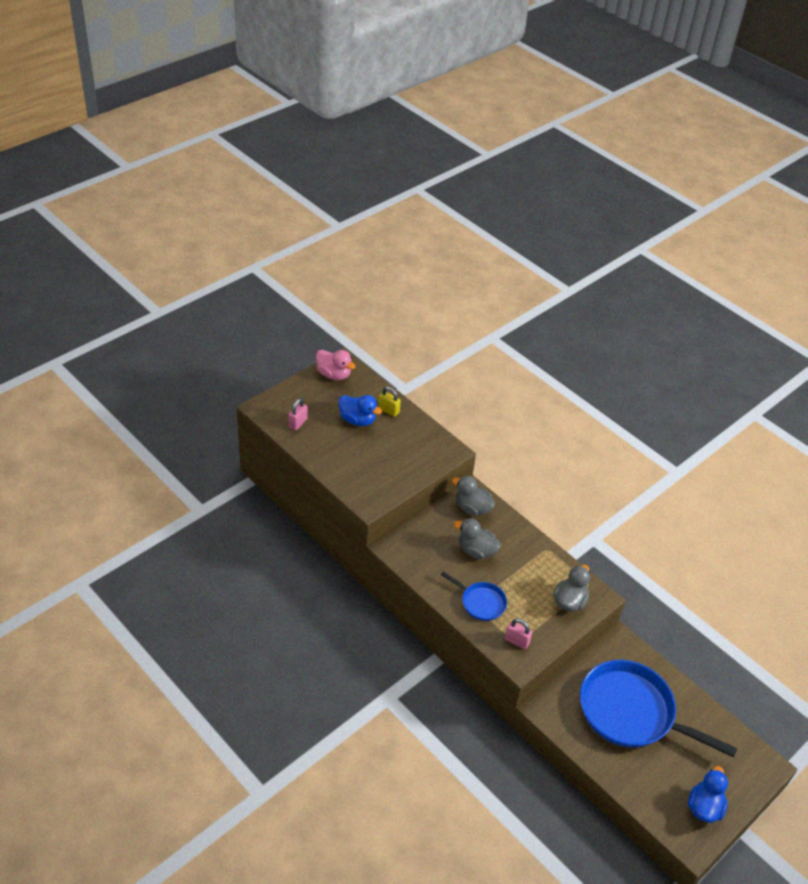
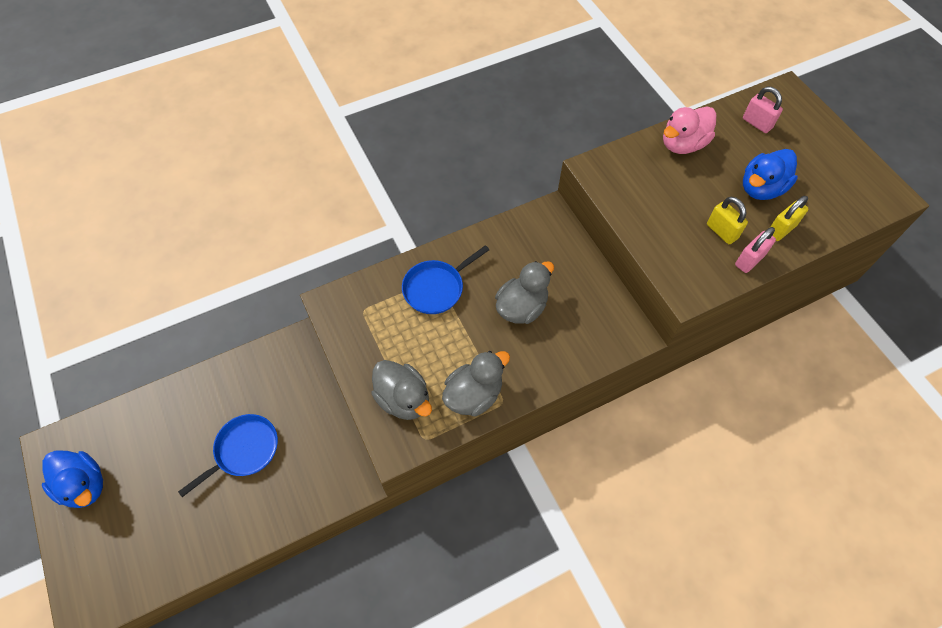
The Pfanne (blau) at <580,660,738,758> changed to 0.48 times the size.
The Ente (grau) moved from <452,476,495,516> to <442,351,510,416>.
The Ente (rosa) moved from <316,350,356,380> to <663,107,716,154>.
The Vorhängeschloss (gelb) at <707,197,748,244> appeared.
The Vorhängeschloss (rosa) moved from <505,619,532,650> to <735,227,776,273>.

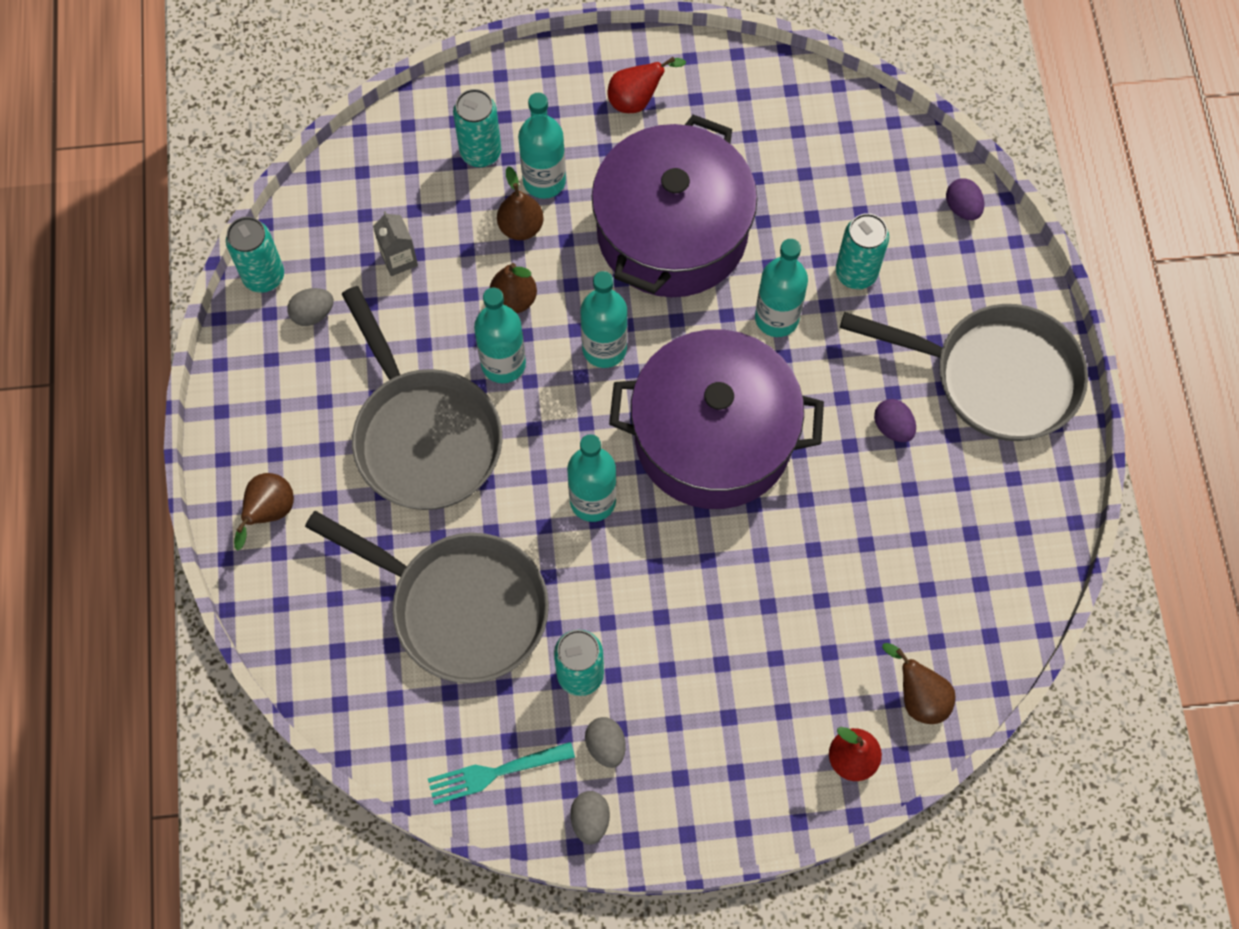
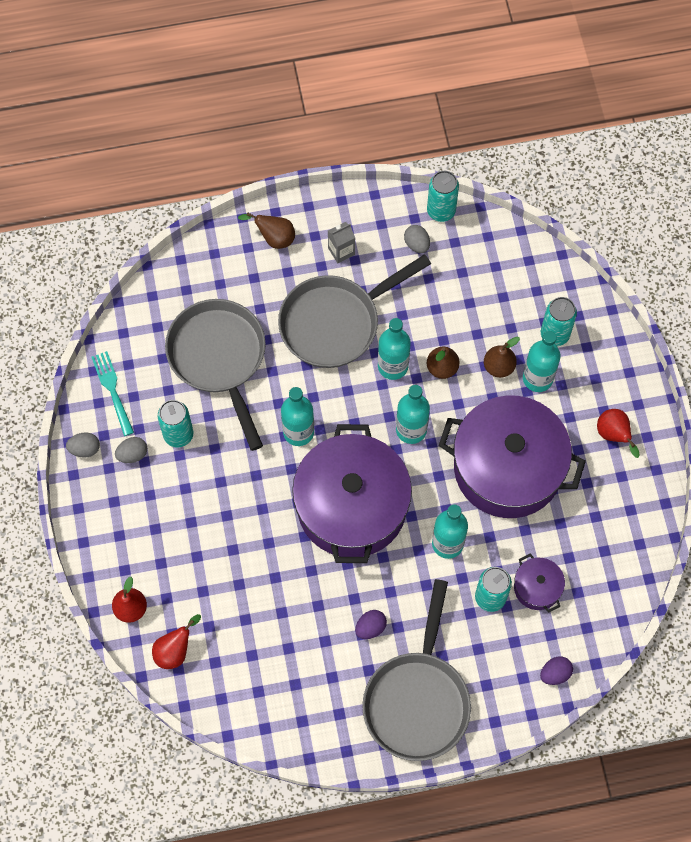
The Birne (braun) at <882,643,956,724> became the Birne (rot) at <152,614,201,669>.
The Pfanne (grau) at <305,511,549,683> turned 135 degrees clockwise.
The Getränkekarton (grau) moved from <373,211,418,276> to <328,222,355,263>.
The Kochtopf (lila) at <514,554,565,612> appeared.

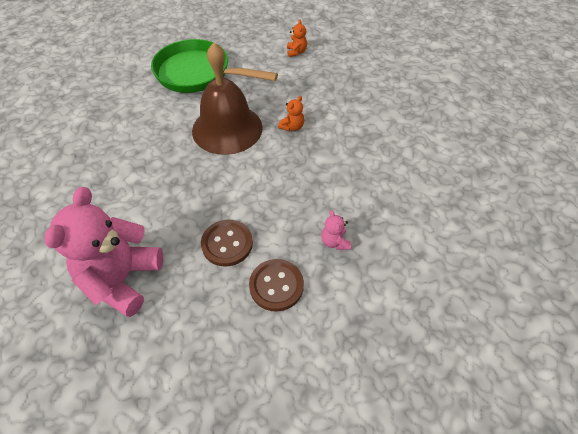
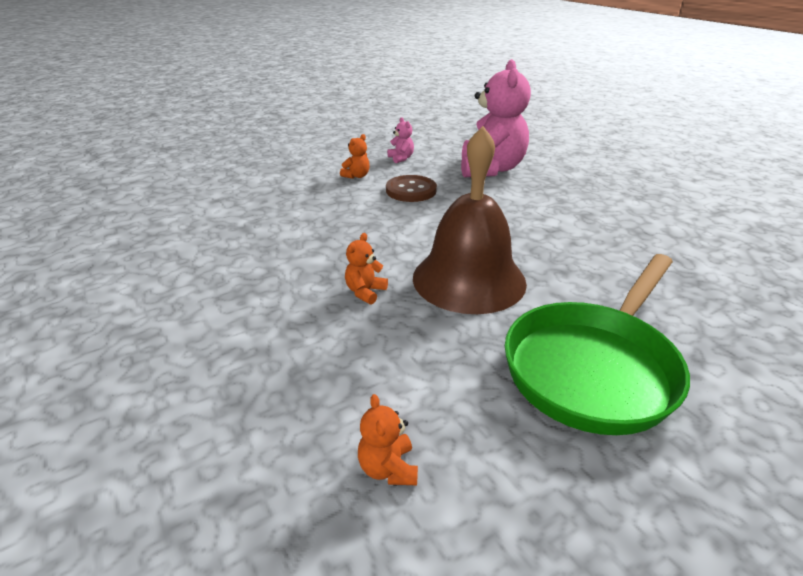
The Knopf (braun) at <249,259,304,311> was replaced by the Teddybär (orange) at <340,134,370,179>.
The Teddybär (rosa) moved from <321,210,351,250> to <387,117,414,163>.
The Pfanne (grün) at <151,39,278,93> turned 120 degrees clockwise.

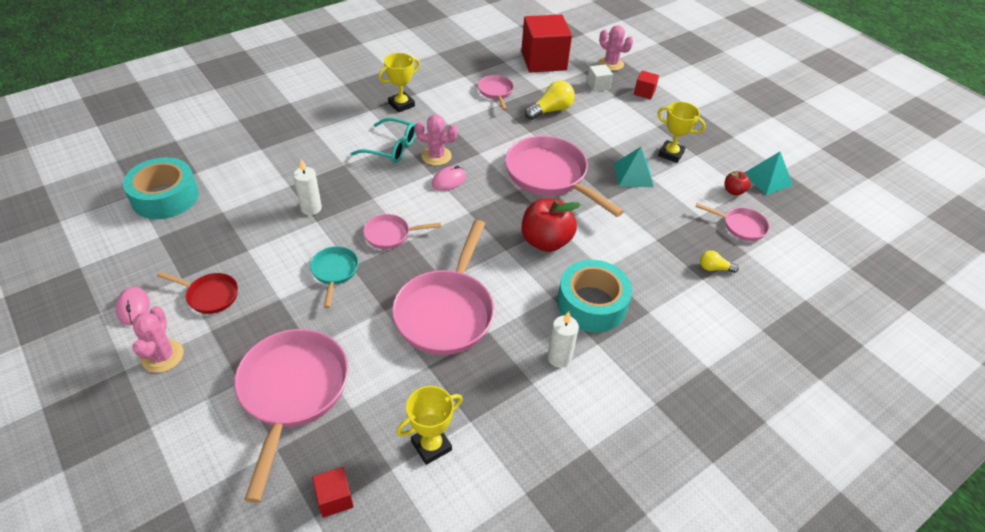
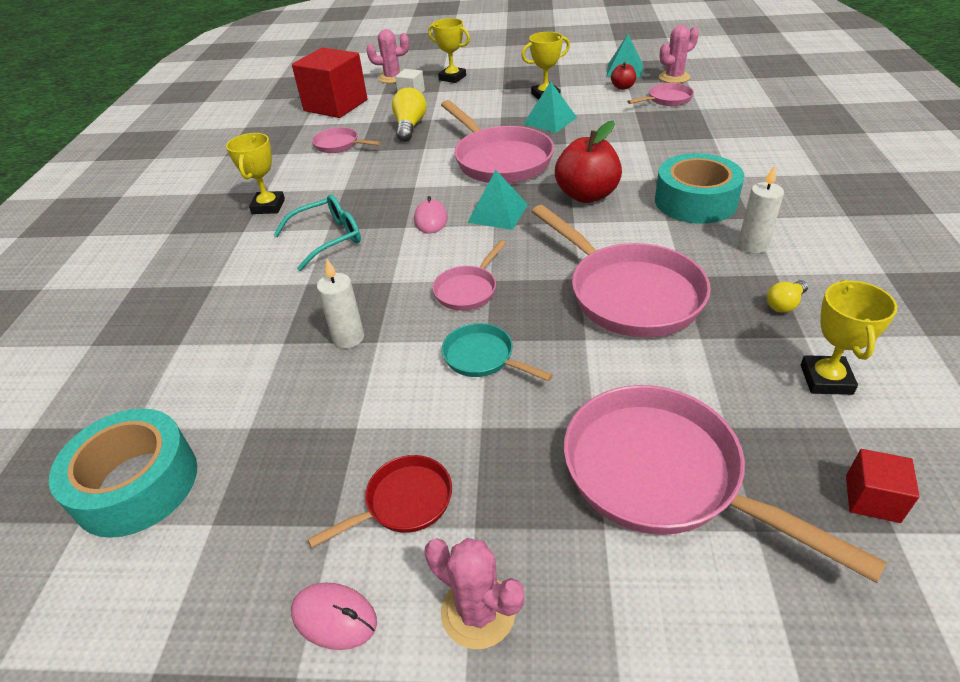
The Kubus (rot) at <634,71,659,99> was replaced by the Pokal (gelb) at <428,18,470,83>.
The Pfanne (rosa) at <505,136,624,217> turned 120 degrees counterclockwise.
The Pyramide (türkis) at <467,170,528,230> appeared.
The Kaktus (rosa) moved from <415,115,458,166> to <659,25,699,83>.
The Glühbirne (gelb) moved from <700,250,739,273> to <767,280,808,313>.

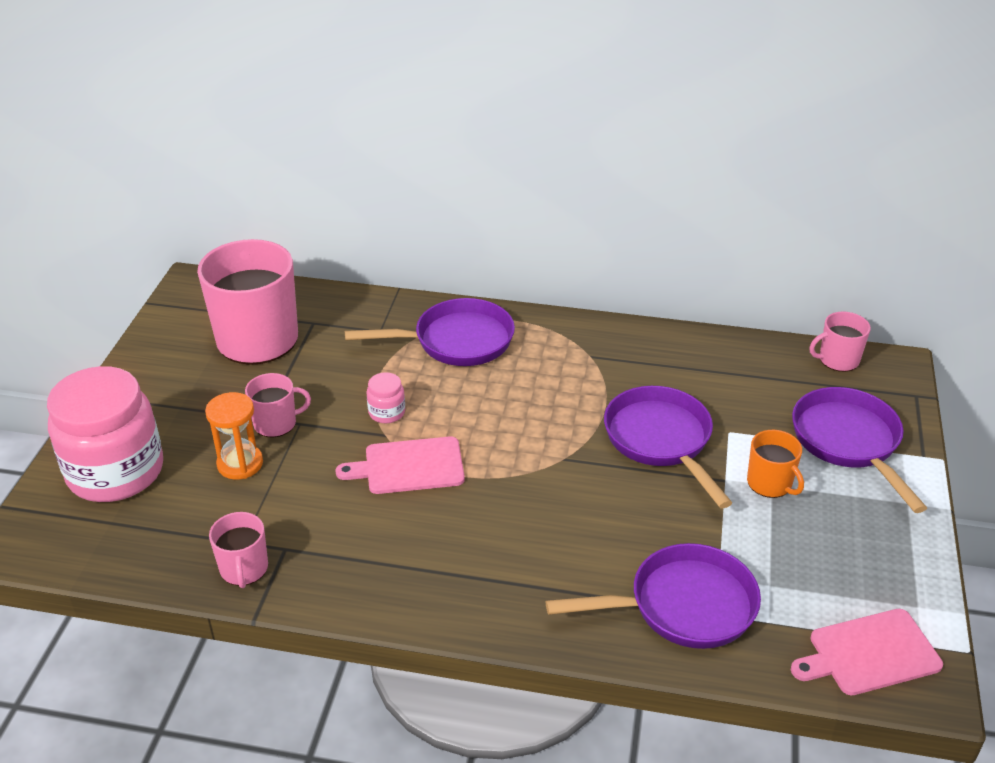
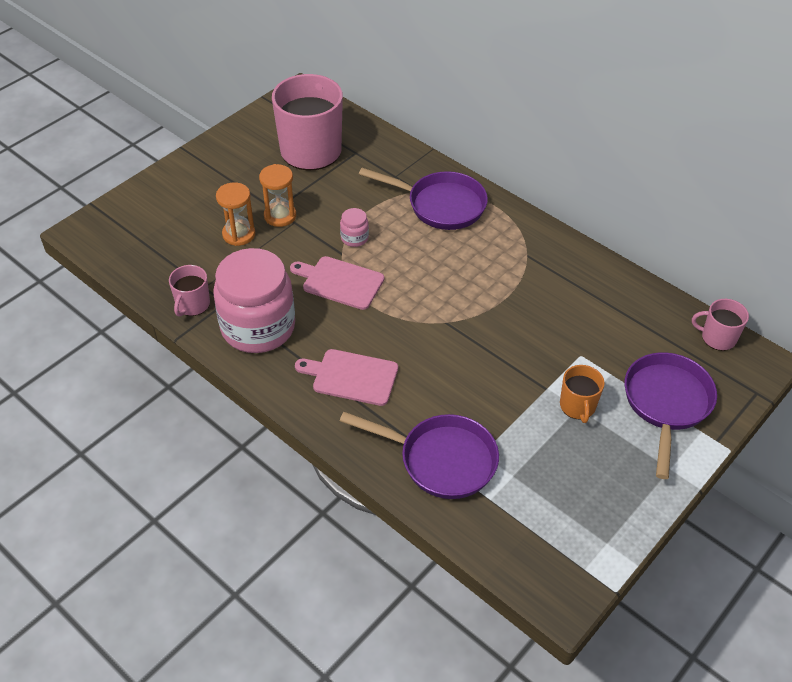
The Einmachglas (rosa) moved from <47,366,163,502> to <213,248,295,353>.
The Tasse (rosa) at <245,373,311,438> was replaced by the Sanduhr (orange) at <259,164,296,227>.
The Schneidebrett (rosa) moved from <791,609,943,695> to <295,349,398,406>.
The Pfanne (lila) at <604,386,732,508> disappeared.

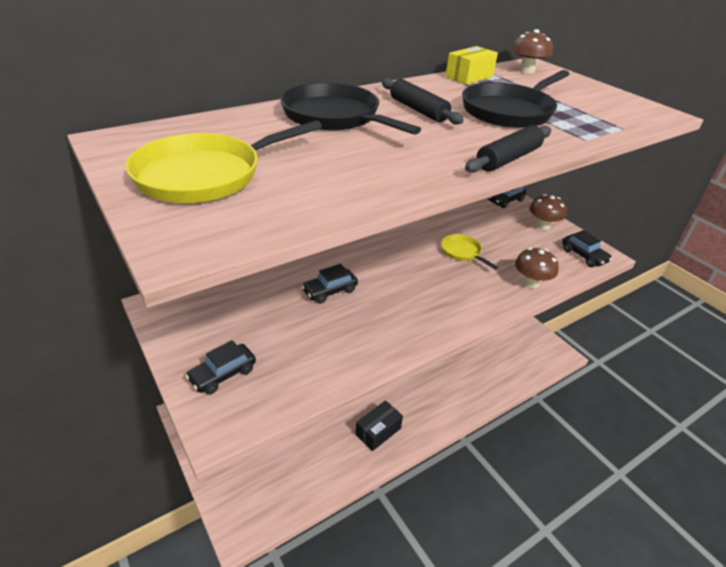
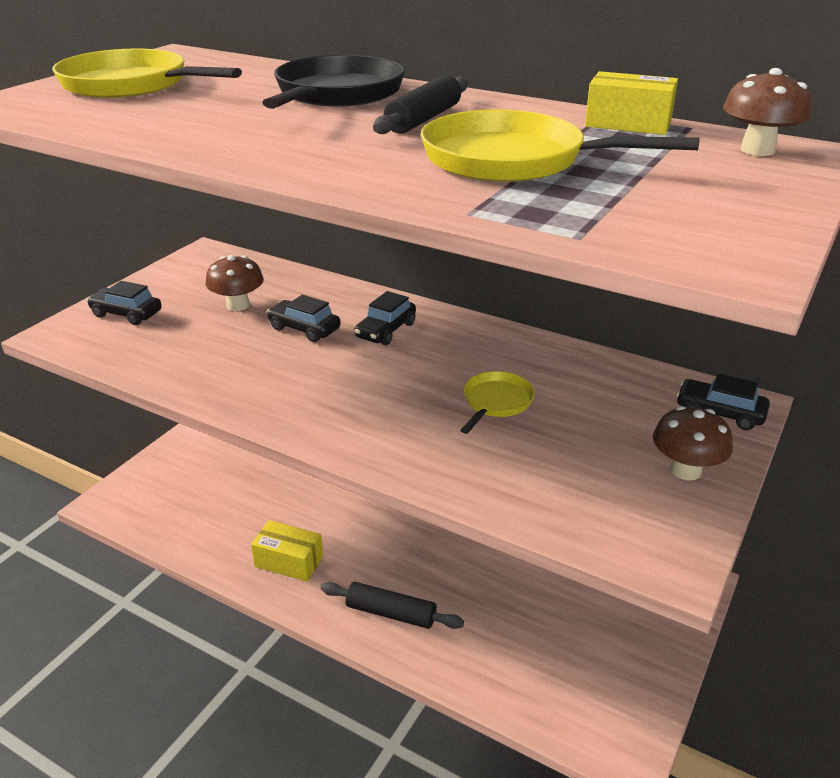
The Pilz (braun) moved from <515,248,559,288> to <206,255,264,311>.
The Schachtel (schwarz) at <355,400,403,451> became the Schachtel (gelb) at <251,520,323,582>.
The Nudelholz (schwarz) moved from <465,125,551,173> to <321,582,464,629>.
The Auto (schwarz) moved from <562,230,612,267> to <354,291,416,345>.
The Pfanne (schwarz) at <462,70,570,128> became the Pfanne (gelb) at <420,109,700,182>.

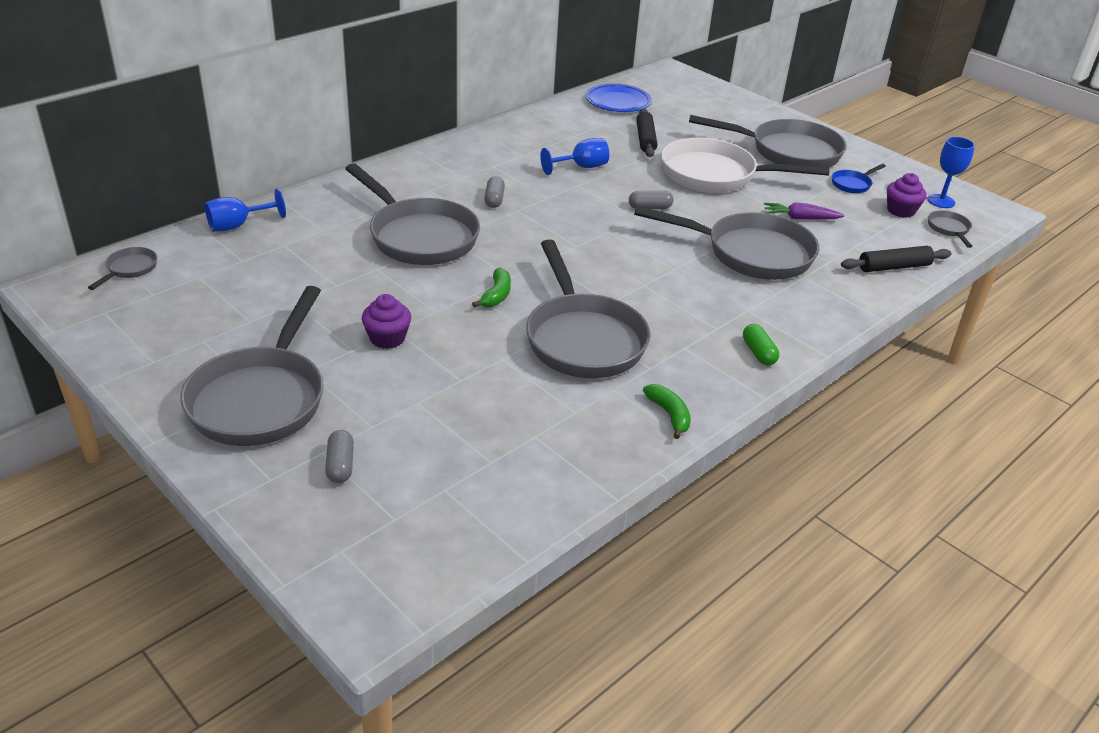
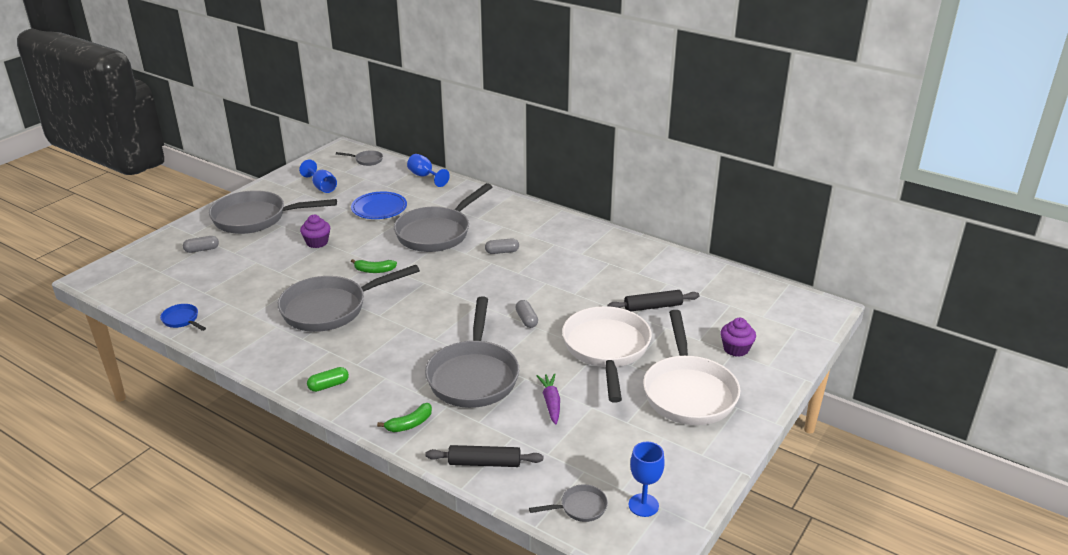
The Pfanne (blau) moved from <832,164,886,193> to <160,304,206,331>.
The Kelch (blau) moved from <540,138,609,175> to <299,160,337,193>.
The Teller (blau) moved from <586,84,652,112> to <351,191,407,219>.
The Banane (grün) moved from <643,384,691,439> to <377,403,432,432>.
The Nudelholz (schwarz) at <841,246,952,272> turned 60 degrees counterclockwise.
The Pfanne (grau) at <689,115,847,167> became the Pfanne (weiß) at <643,310,741,425>.
The Muffin (lila) moved from <887,173,927,218> to <721,318,756,357>.

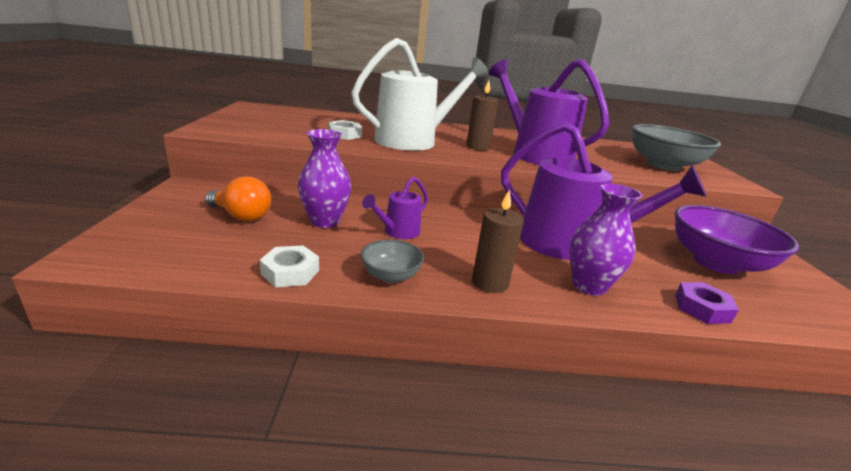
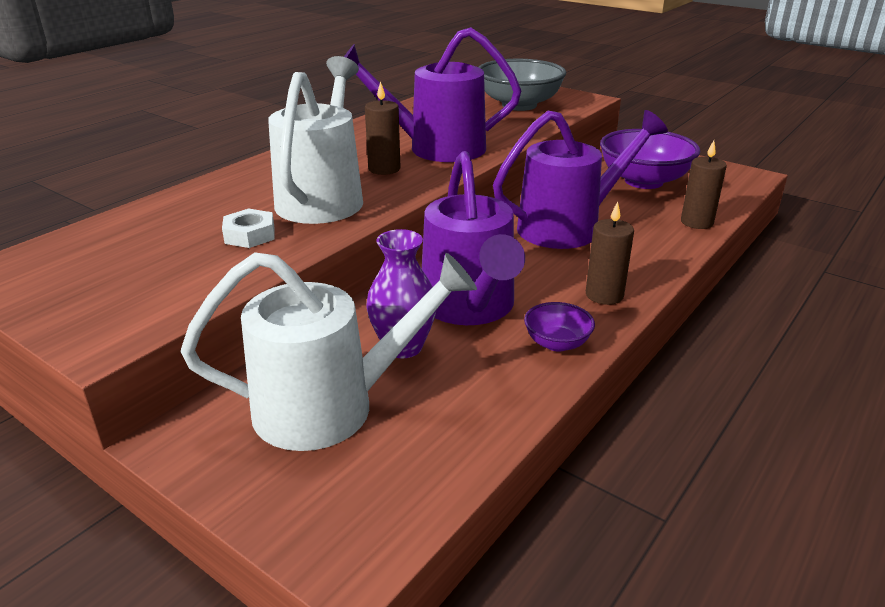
The Glühbirne (orange) at <205,176,271,221> was replaced by the Gießkanne (weiß) at <181,252,477,451>.
The Gießkanne (lila) at <362,177,428,239> changed to 2.15 times the size.
The Schüssel (grau) at <360,240,424,283> became the Schüssel (lila) at <524,302,595,352>.
The Sechskantmutter (lila) at <675,282,739,324> was replaced by the Kerze (braun) at <681,141,727,229>.
The Sechskantmutter (weiß) at <260,246,319,287> disappeared.
The Vase (lila) at <569,183,643,296> disappeared.

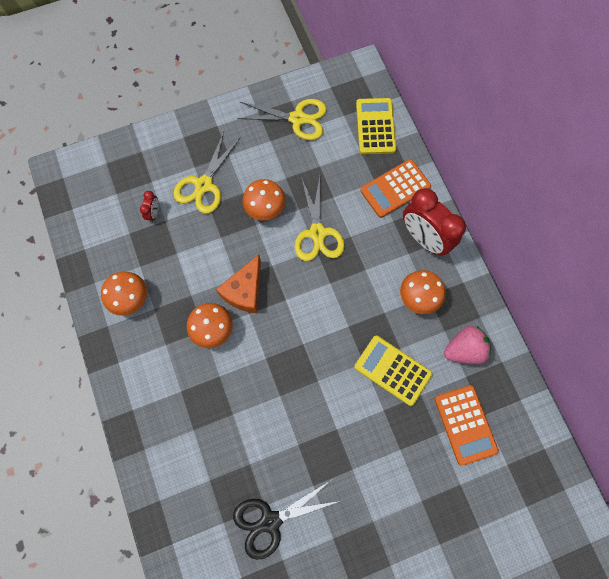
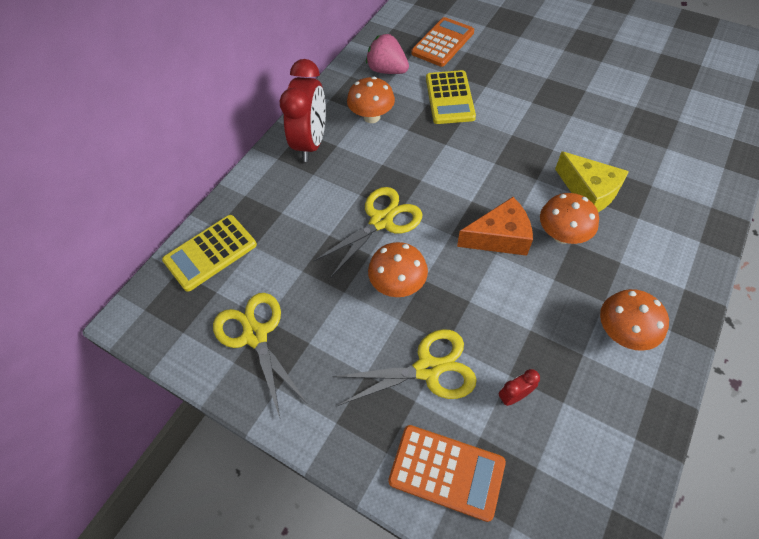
The Taschenrechner (orange) moved from <360,159,431,218> to <388,425,506,522>.
The Käse (gelb) at <555,151,629,212> appeared.
The Schere (schwarz) at <233,480,340,560> disappeared.

